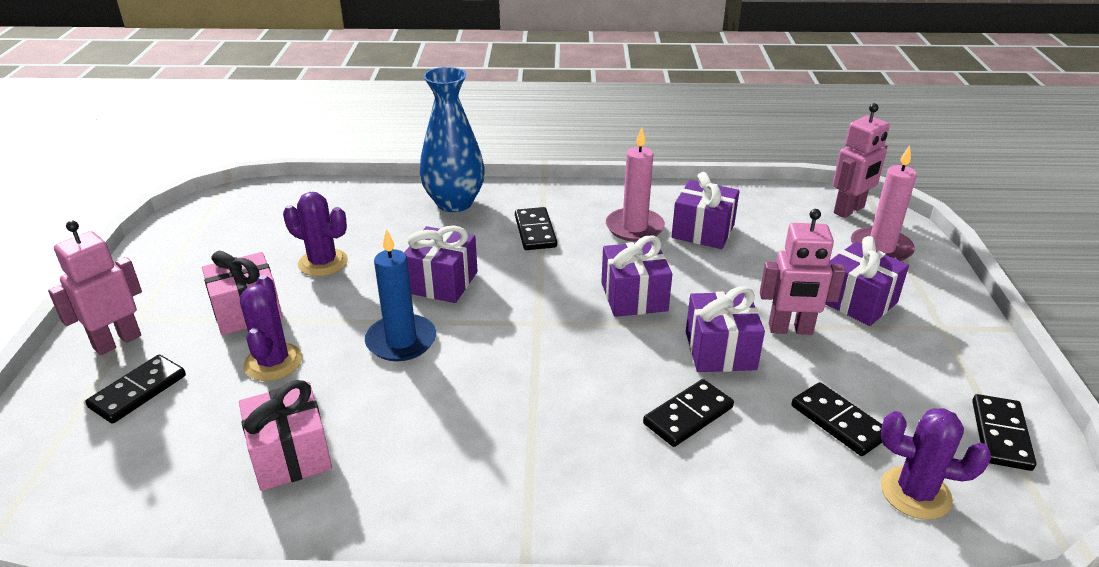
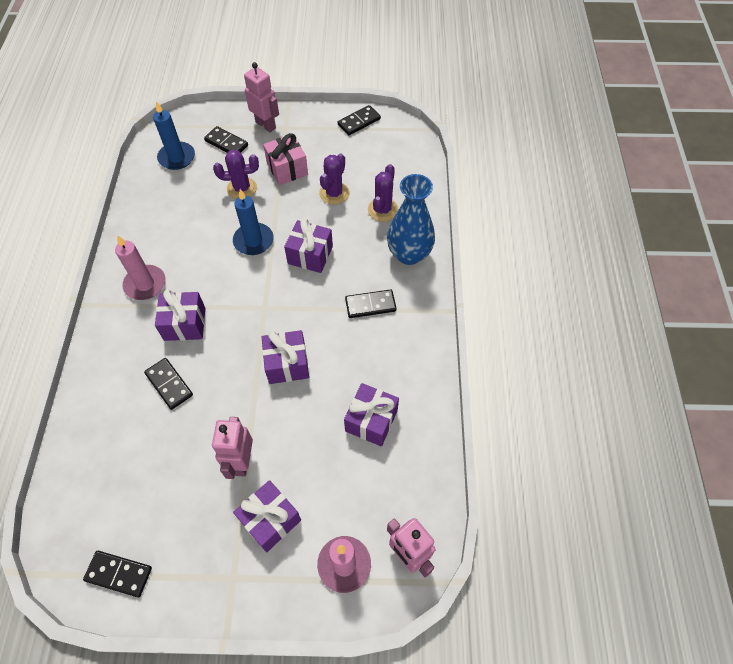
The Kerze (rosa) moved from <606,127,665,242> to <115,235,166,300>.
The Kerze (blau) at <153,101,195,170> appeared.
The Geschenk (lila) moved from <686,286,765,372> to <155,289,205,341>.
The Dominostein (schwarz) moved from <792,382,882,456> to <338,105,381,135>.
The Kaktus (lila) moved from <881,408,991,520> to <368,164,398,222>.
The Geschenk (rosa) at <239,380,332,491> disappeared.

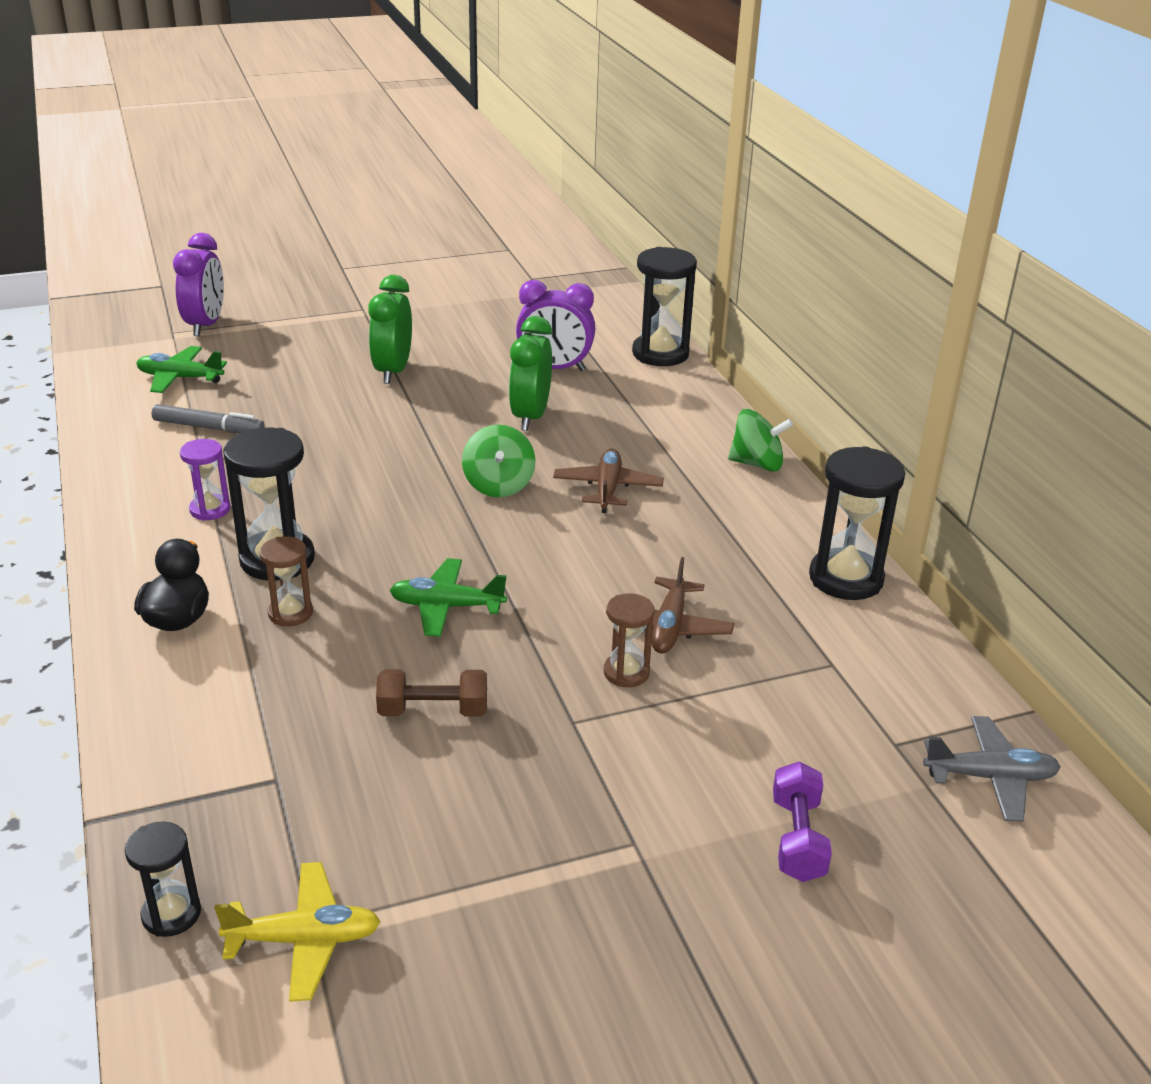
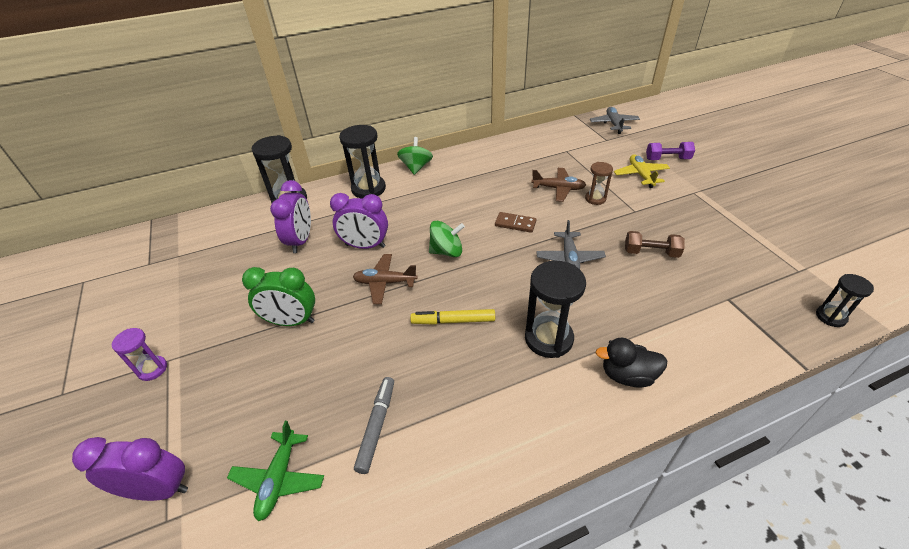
The Sanduhr (lila) moved from <180,439,230,521> to <112,328,167,381>.
The Wecker (grün) at <509,316,552,431> became the Wecker (lila) at <330,193,388,249>.
The Sanduhr (schwarz) moved from <809,446,905,600> to <339,125,386,199>.
The Flugzeug (braun) moved from <553,449,664,513> to <353,254,418,304>.
The Filzstift (gelb) at <410,309,495,325> appeared.
The Dominostein (braun) at <495,212,536,233> appeared.
The Flugzeug (grün) at <390,558,507,637> became the Flugzeug (grau) at <536,220,606,269>.
The Flugzeug (gelb) moved from <214,862,381,1002> to <614,154,670,188>.
The Hantel (braun) at <376,669,487,717> turned 75 degrees counterclockwise.
The Sanduhr (braun) at <260,536,313,626> disappeared.

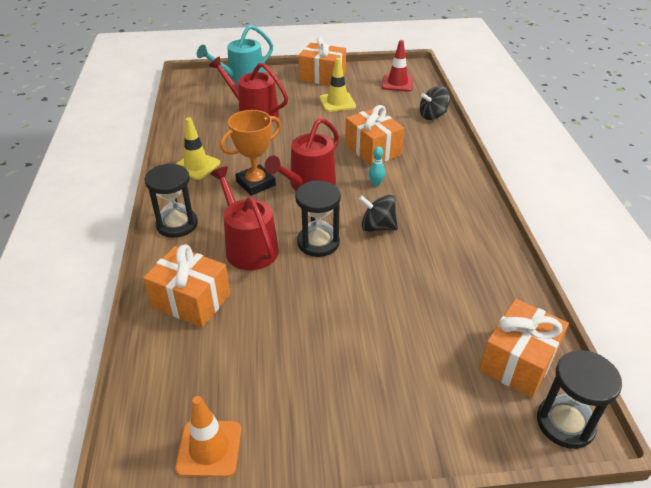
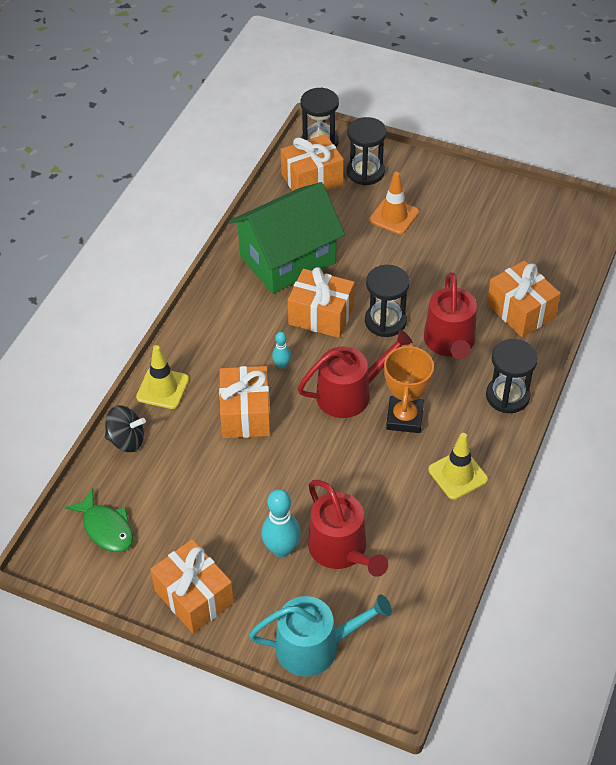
The Leitkegel (rot) at <382,40,414,92> was replaced by the Fisch (grün) at <65,488,133,552>.
The Leitkegel (gelb) moved from <319,58,356,112> to <136,345,189,409>.
The Haus (grün) at <229,182,345,294> appeared.
The Bowlingkegel (türkis) at <261,489,301,557> appeared.
The Kreisel (schwarz) at <359,195,398,232> was replaced by the Geschenk (orange) at <288,267,355,338>.
The Sanduhr (schwarz) at <347,117,387,185> appeared.
The Leitkegel (orange) moved from <175,396,241,477> to <369,172,419,234>.
The Pokal (orange) at <220,110,281,196> turned 75 degrees counterclockwise.

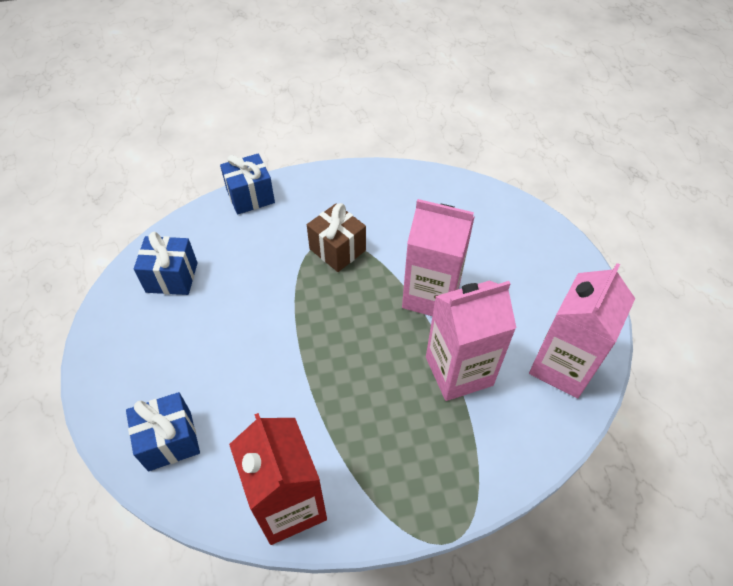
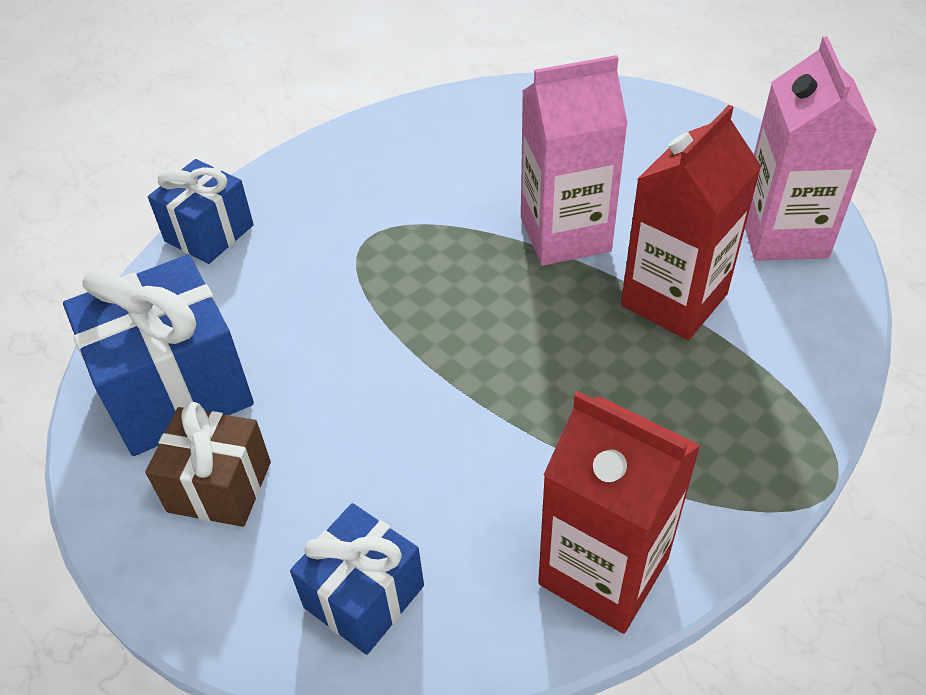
The Geschenk (blau) at <134,232,198,295> changed to 1.63 times the size.
The Geschenk (braun) moved from <307,203,366,272> to <145,402,271,527>.
The Getränkekarton (rosa) at <426,281,516,401> became the Getränkekarton (rot) at <621,105,762,340>.

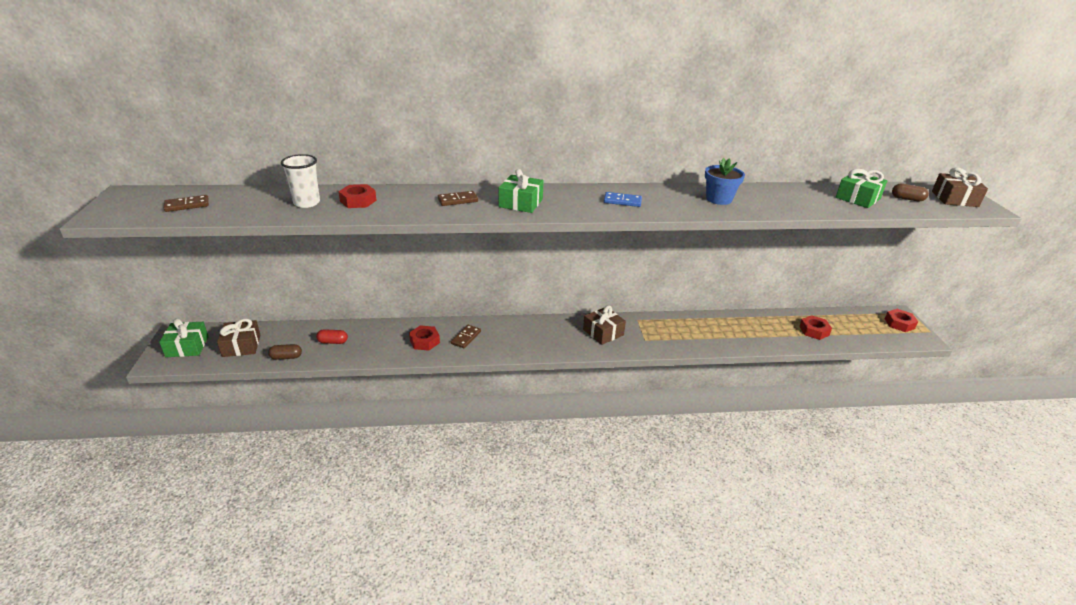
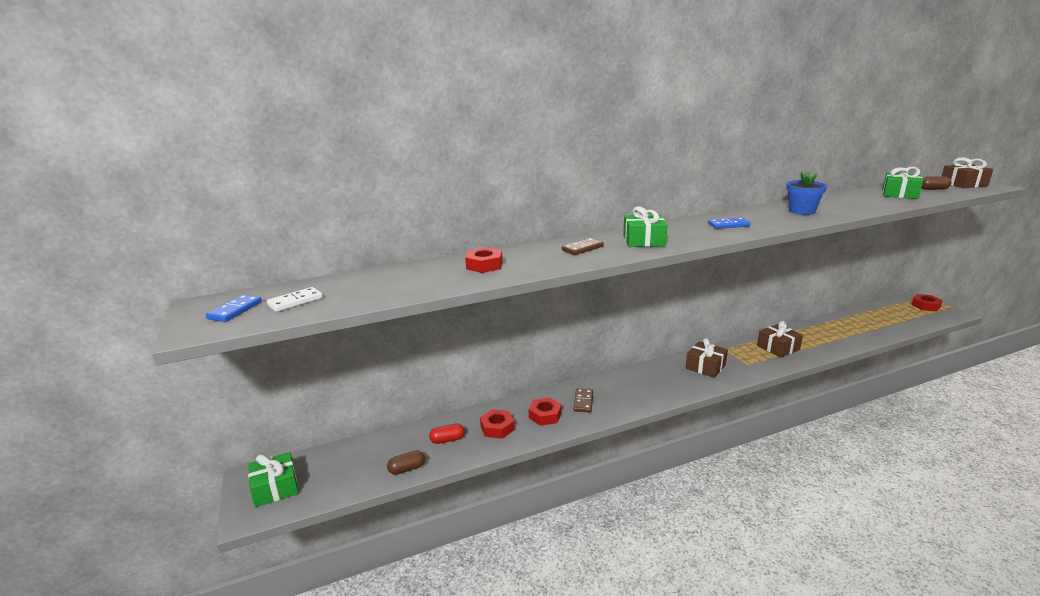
The Dominostein (blau) at <206,295,262,322> appeared.
The Dominostein (braun) at <164,195,209,212> became the Dominostein (weiß) at <267,287,323,312>.
The Sechskantmutter (rot) moved from <799,315,832,340> to <480,409,514,439>.
The Geschenk (braun) moved from <217,319,260,357> to <757,321,803,358>.
The Becher (weiß) at <281,154,320,208> disappeared.

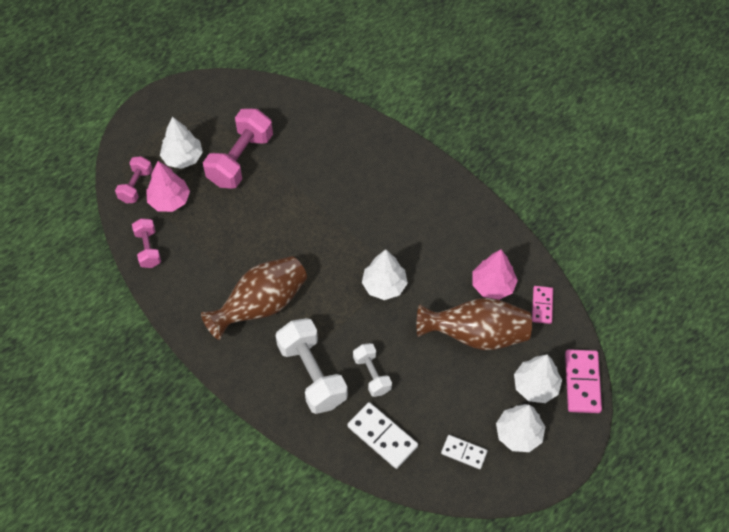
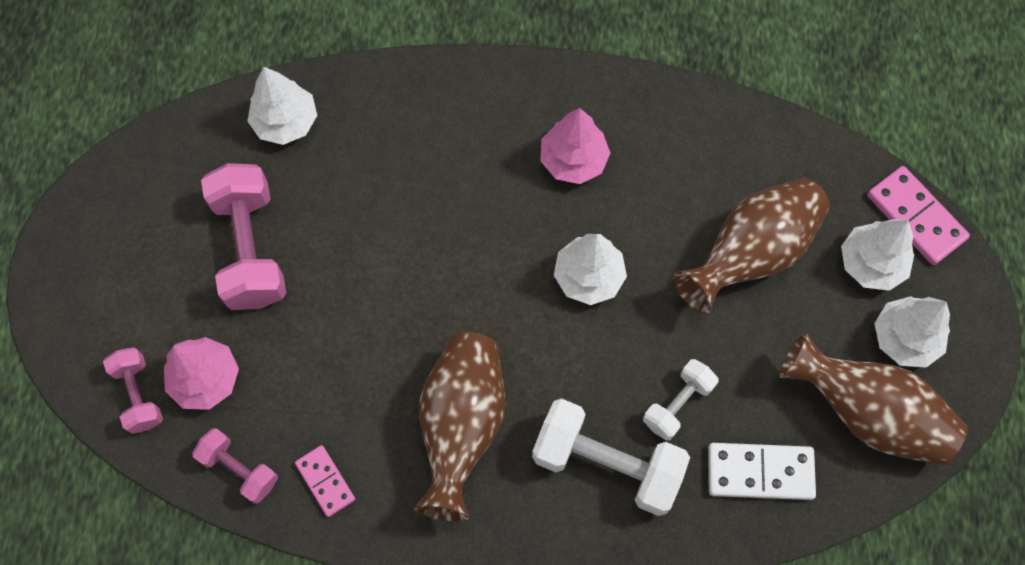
The Baum (weiß) moved from <160,117,203,169> to <247,67,317,145>.
The Dominostein (rosa) moved from <532,286,553,324> to <295,445,355,517>.
The Baum (rosa) moved from <472,249,518,300> to <540,108,610,184>.
The Hantel (weiß) at <353,343,392,397> turned 75 degrees counterclockwise.
The Dominostein (weiß) at <441,435,488,469> was replaced by the Vase (braun) at <779,332,967,465>.

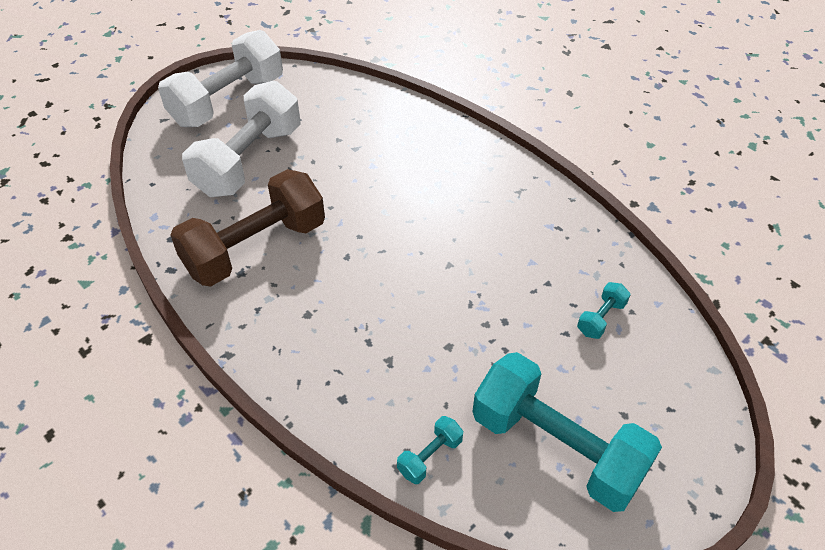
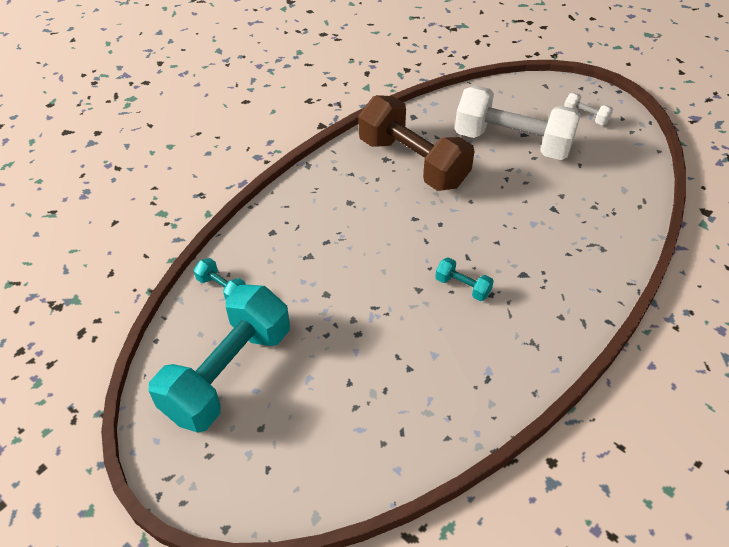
The Hantel (türkis) moved from <577,282,631,339> to <435,257,494,301>.
The Hantel (weiß) at <158,30,283,127> changed to 0.41 times the size.

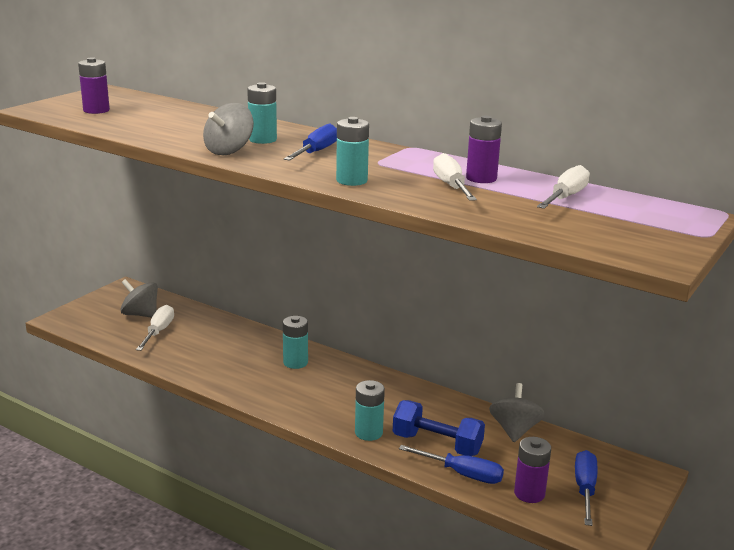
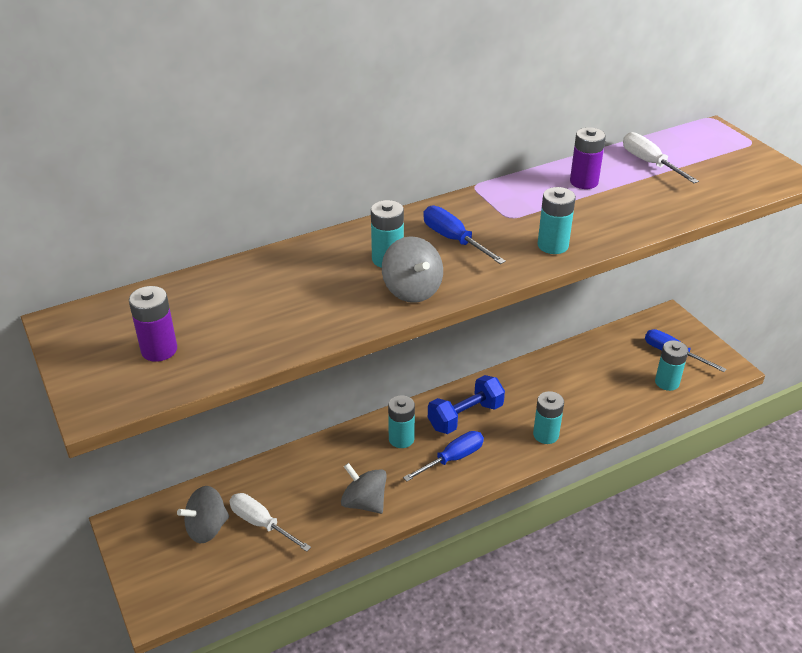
The Kreisel (grau) moved from <489,383,545,442> to <341,463,387,514>.
The Schraubenzieher (blau) moved from <399,445,504,484> to <403,431,484,482>.
The Hantel (blau) moved from <393,400,485,456> to <428,375,505,434>.
The Batterie (lila) at <514,437,551,503> became the Batterie (türkis) at <655,340,688,391>.
The Schraubenzieher (weiß) at <433,153,477,201> disappeared.

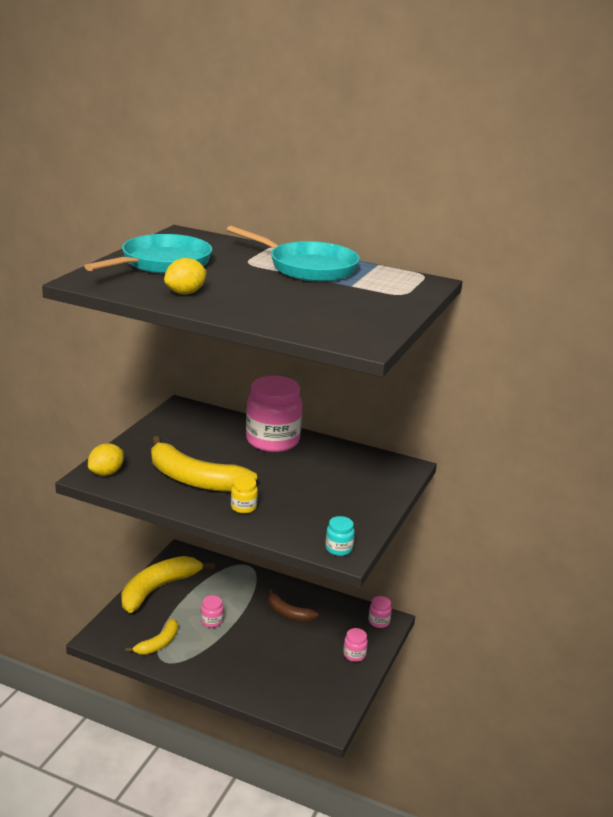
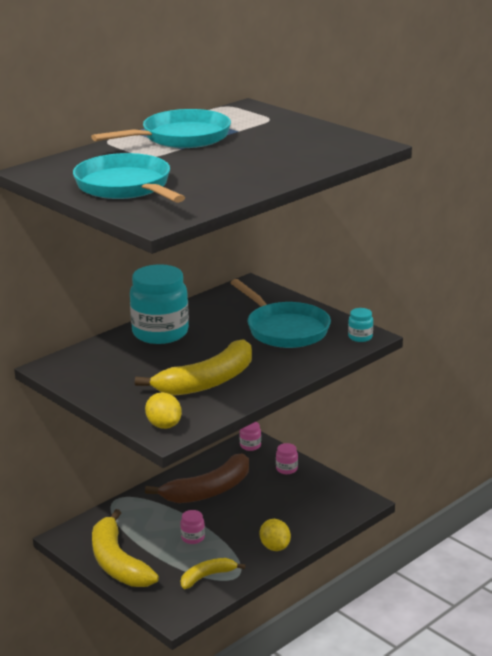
The Einmachglas (rosa) at <246,376,302,452> became the Einmachglas (türkis) at <130,264,189,344>.
The Banane (braun) at <268,589,319,621> changed to 1.83 times the size.
The Banane (gelb) at <125,618,178,655> turned 90 degrees counterclockwise.
The Pfanne (türkis) at <230,279,331,348> appeared.
The Zitrone (gelb) moved from <164,258,207,294> to <260,519,291,551>.
The Einmachglas (gelb) at <231,476,258,514> disappeared.

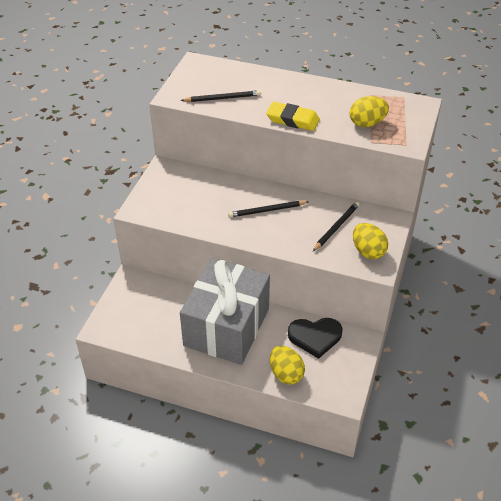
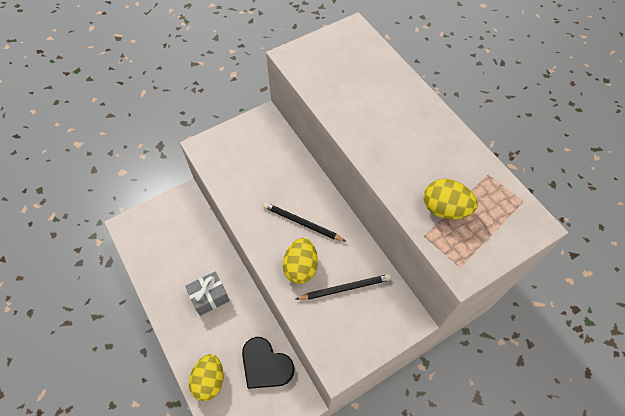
The Geschenk (grau) at <180,258,270,365> changed to 0.42 times the size.
The Ei (gelb) moved from <353,223,388,259> to <283,238,318,284>.
The Bleistift (schwarz) at <180,90,261,102> disappeared.
The Radiergummi (gelb) at <266,102,320,131> disappeared.

